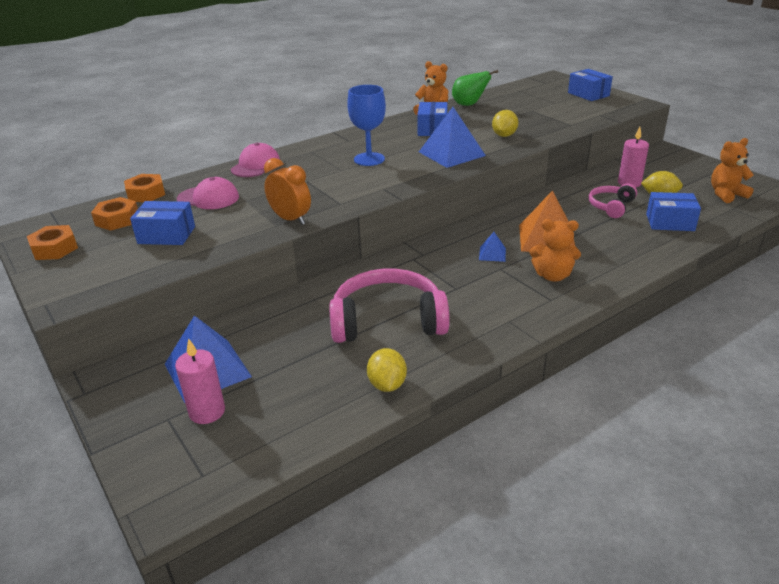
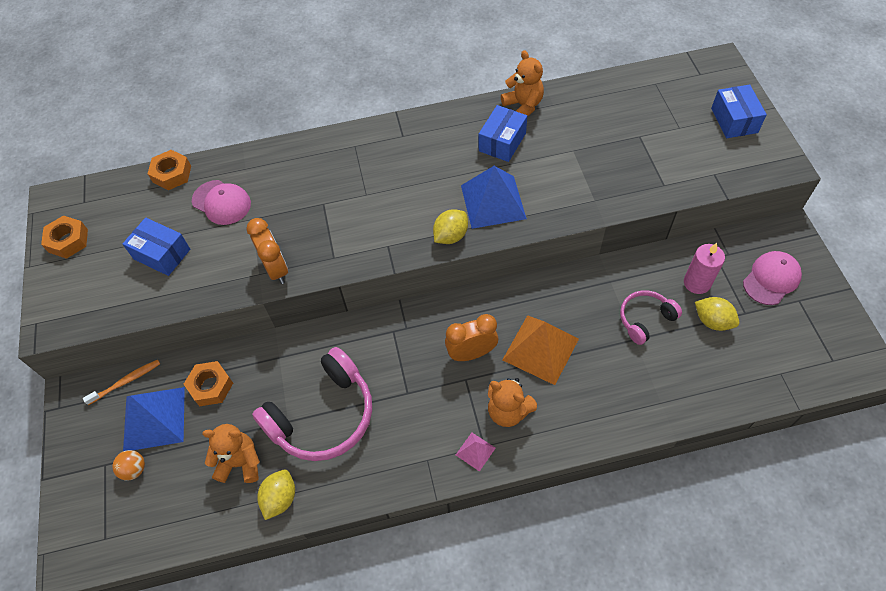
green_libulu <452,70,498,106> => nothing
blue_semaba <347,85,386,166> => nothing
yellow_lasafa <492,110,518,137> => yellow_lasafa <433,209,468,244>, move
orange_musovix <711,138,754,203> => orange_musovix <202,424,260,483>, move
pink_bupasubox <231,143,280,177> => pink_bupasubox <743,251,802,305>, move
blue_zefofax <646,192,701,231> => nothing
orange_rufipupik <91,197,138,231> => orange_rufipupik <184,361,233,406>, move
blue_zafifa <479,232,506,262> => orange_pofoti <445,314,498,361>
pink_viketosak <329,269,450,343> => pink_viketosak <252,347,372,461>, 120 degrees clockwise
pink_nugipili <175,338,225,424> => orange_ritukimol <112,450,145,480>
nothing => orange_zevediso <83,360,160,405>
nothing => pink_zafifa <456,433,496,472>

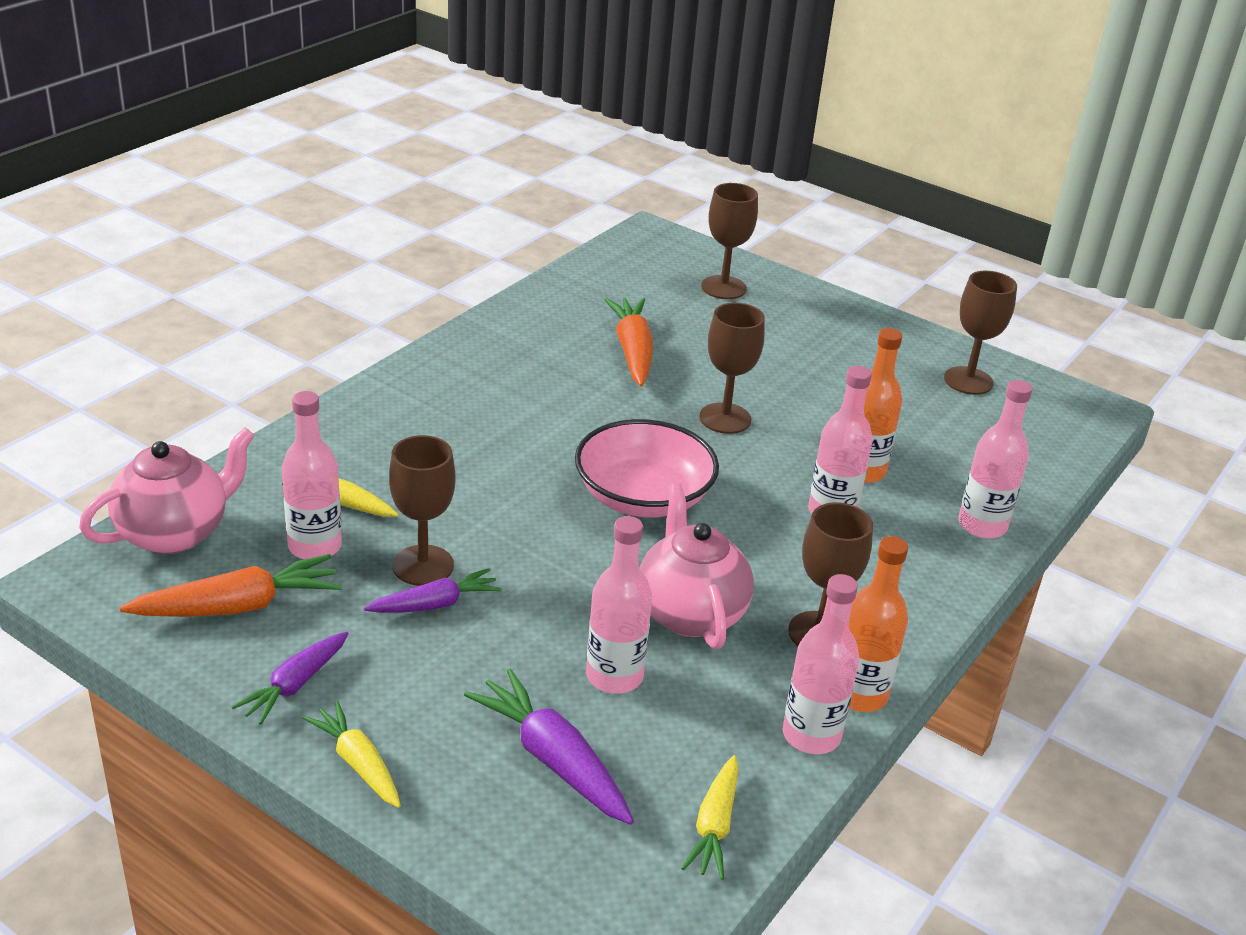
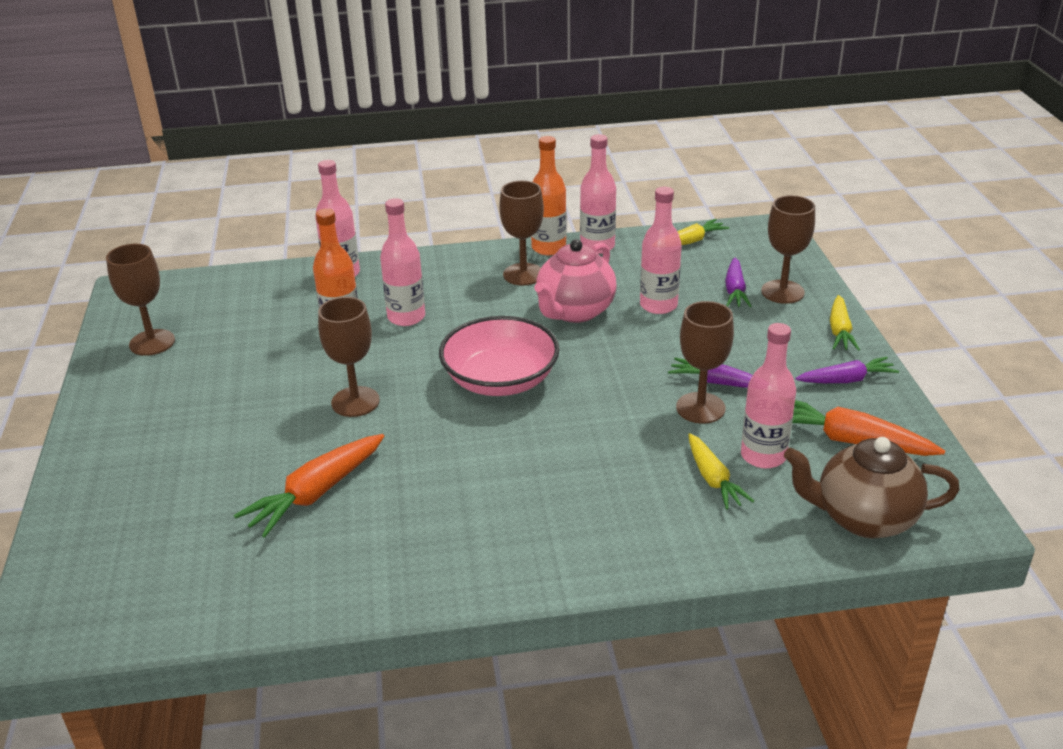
brown_semaba <701,183,758,299> => brown_semaba <761,195,815,304>, move
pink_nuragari <79,427,255,554> => brown_nuragari <784,437,960,538>
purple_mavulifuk <464,668,634,824> => purple_mavulifuk <725,258,752,307>, x0.66

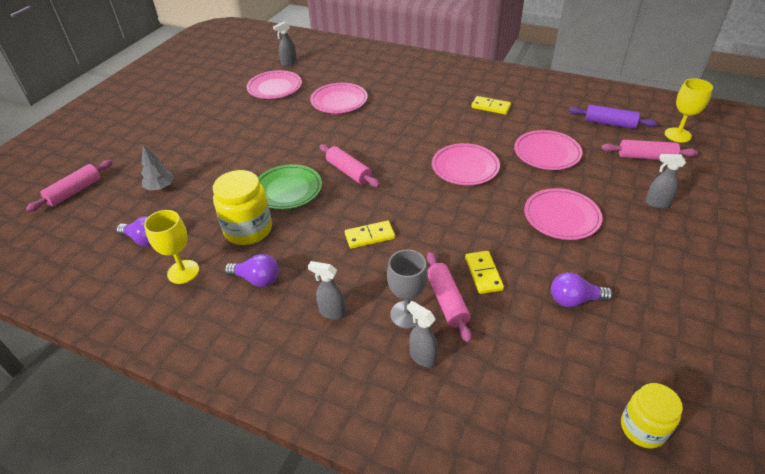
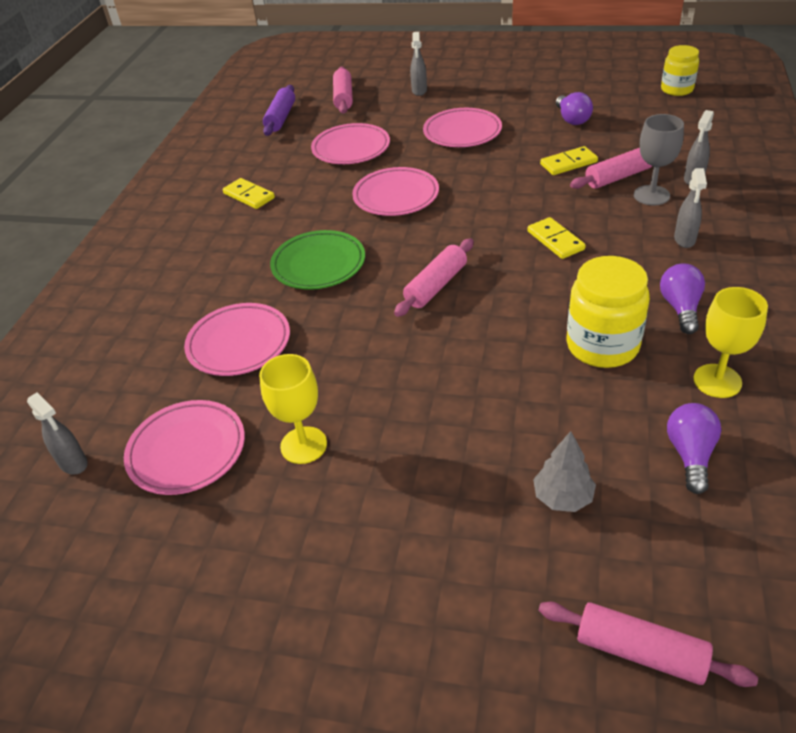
yellow_semaba <665,78,713,143> => yellow_semaba <259,354,327,464>, move
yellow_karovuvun <471,96,511,114> => yellow_karovuvun <223,178,275,209>, 60 degrees counterclockwise
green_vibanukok <258,164,322,210> => green_vibanukok <270,230,365,290>, move

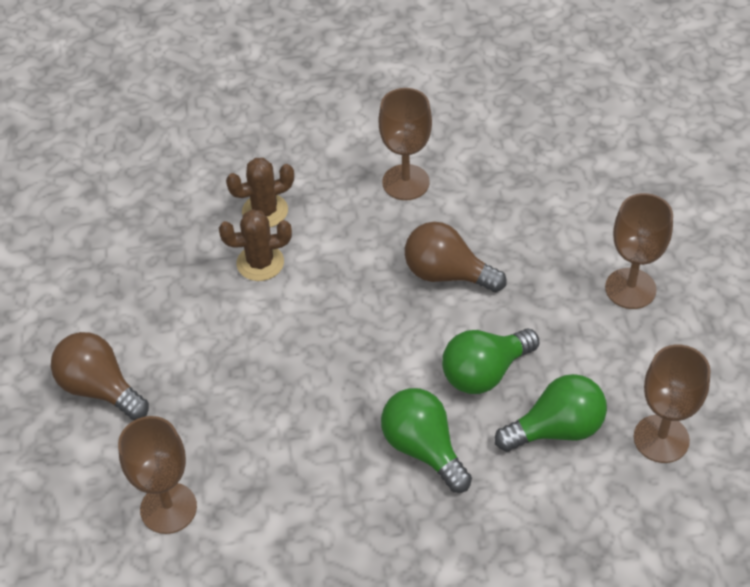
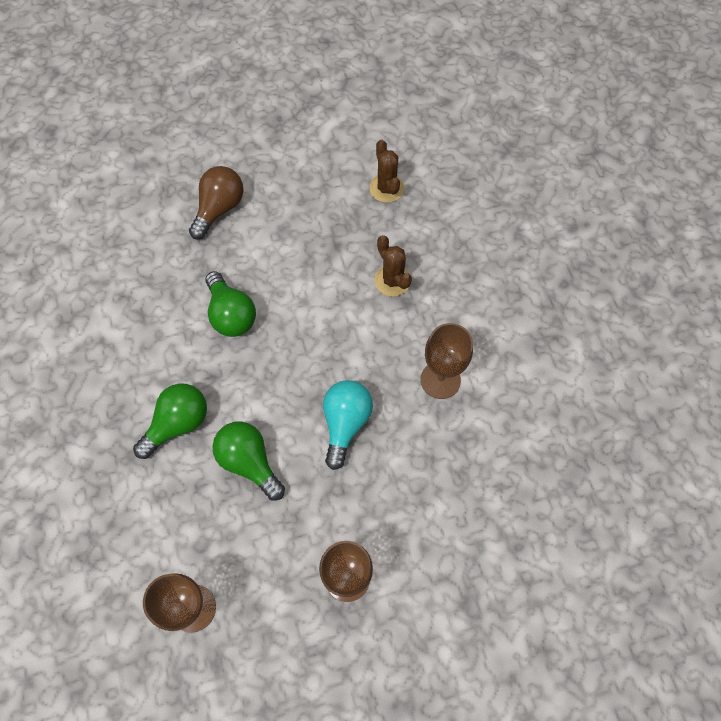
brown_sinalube <219,209,292,281> => brown_sinalube <369,140,404,203>, move
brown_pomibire <405,222,507,292> => turquoise_pomibire <323,380,373,470>
green_pomibire <495,374,607,452> => green_pomibire <205,271,256,337>, move
brown_semaba <118,416,197,534> => nothing

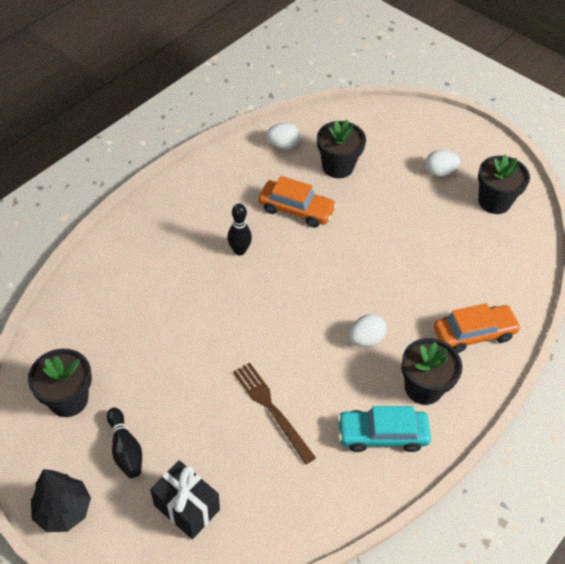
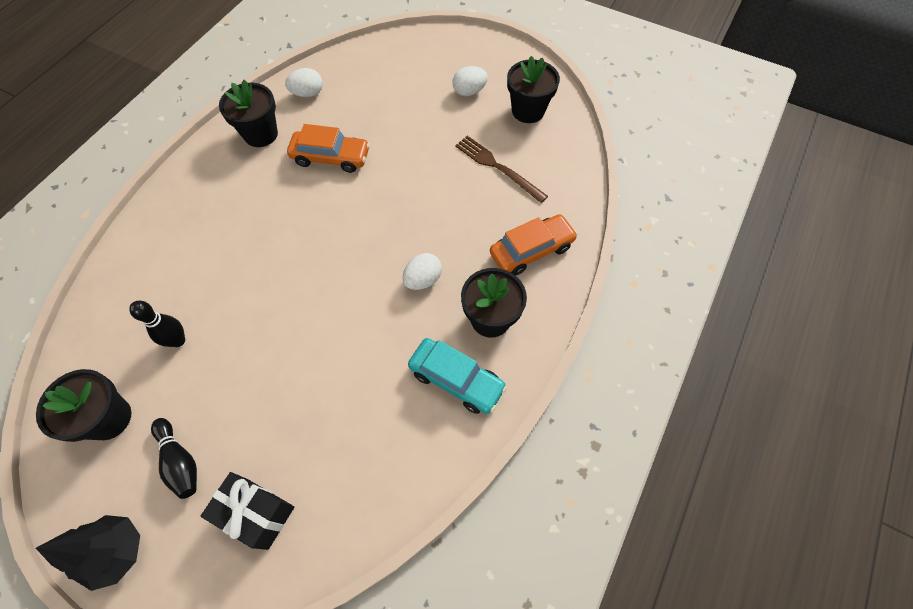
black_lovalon <317,120,366,178> => black_lovalon <219,80,278,147>, move
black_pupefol <227,203,252,256> => black_pupefol <129,301,185,347>, move
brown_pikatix <233,363,316,465> => brown_pikatix <455,136,548,203>, move
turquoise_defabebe <337,406,431,452> => turquoise_defabebe <408,338,507,414>, 135 degrees counterclockwise

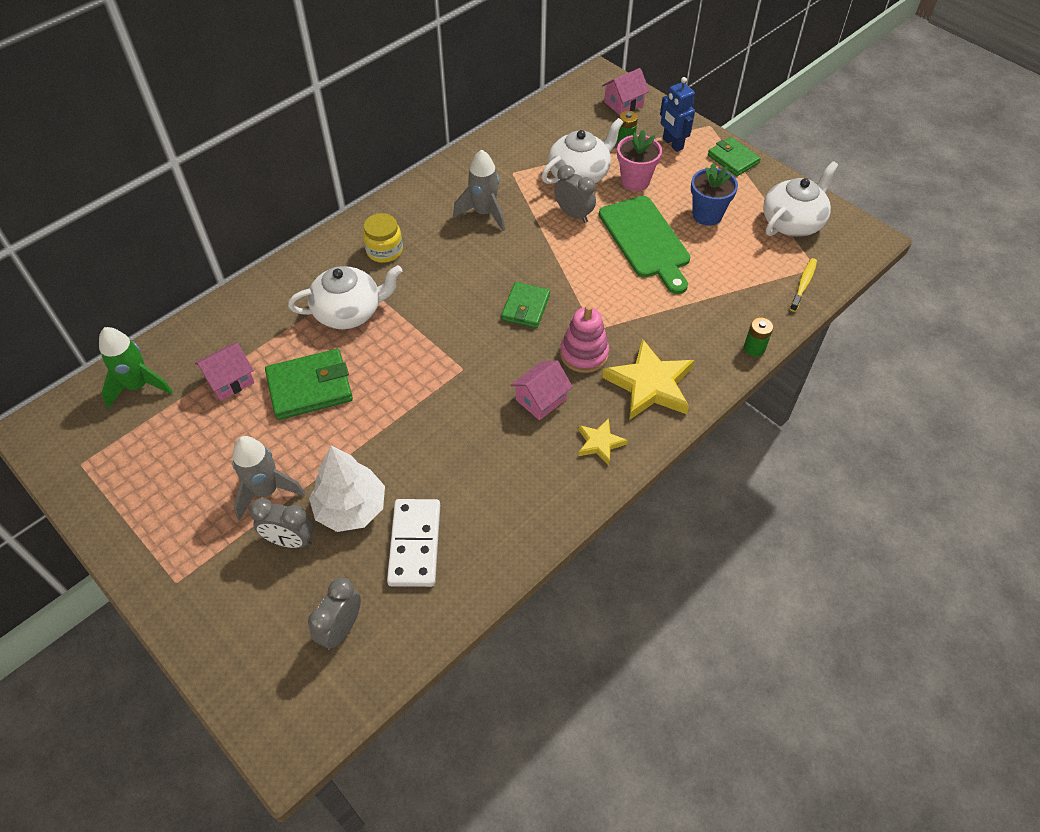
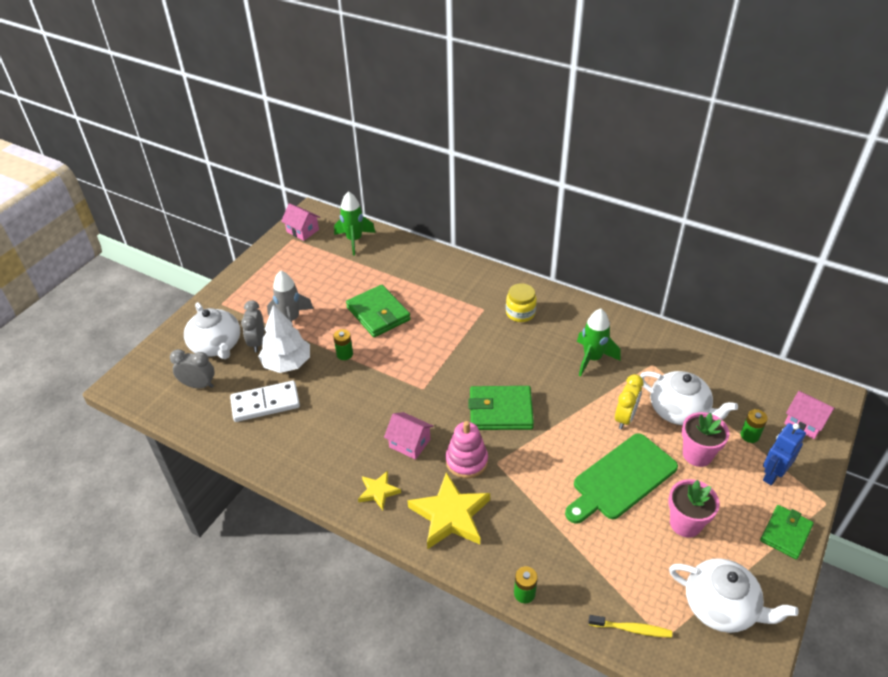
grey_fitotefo <453,150,505,231> => green_fitotefo <577,308,621,377>
blue_lovalon <691,163,738,226> => pink_lovalon <668,479,720,538>
grey_pofoti <554,165,596,223> => yellow_pofoti <615,374,644,429>
white_nuragari <288,265,402,329> => white_nuragari <184,302,240,359>, move
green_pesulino <501,282,550,328> => green_pesulino <468,386,534,430>, x1.52
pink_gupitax <195,343,255,401> => pink_gupitax <281,203,320,241>, move
nothing => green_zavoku <333,329,353,360>

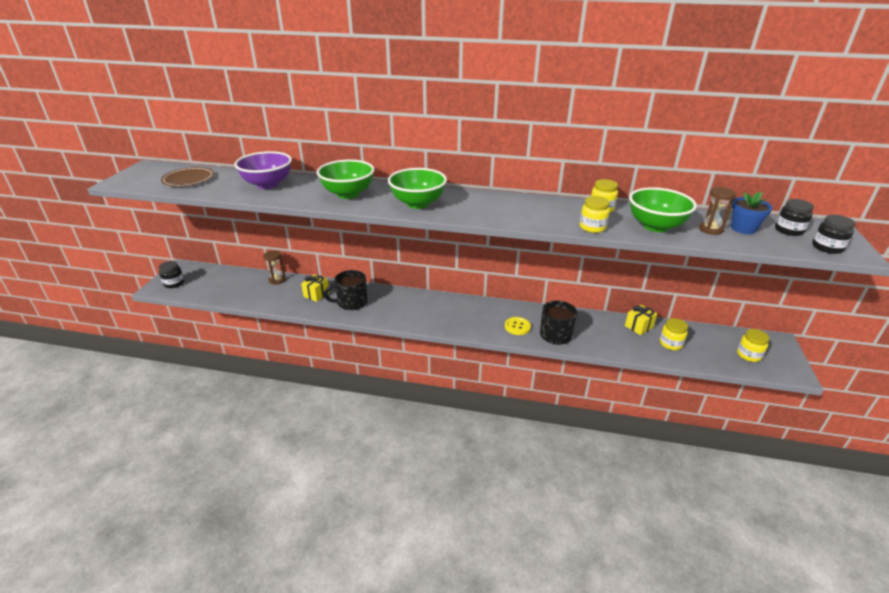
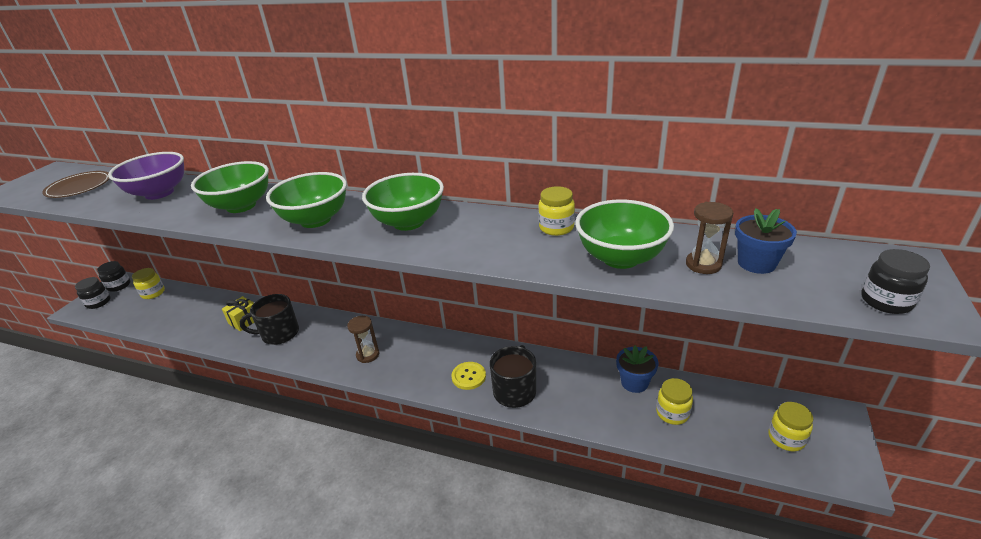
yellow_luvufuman <580,196,610,233> => yellow_luvufuman <132,268,165,299>, move
black_luvufuman <775,199,814,236> => black_luvufuman <97,261,130,292>, move
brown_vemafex <263,250,286,285> => brown_vemafex <347,316,379,363>, move
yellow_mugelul <625,305,657,335> => blue_lovalon <616,346,658,393>
nothing => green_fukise <362,173,444,231>

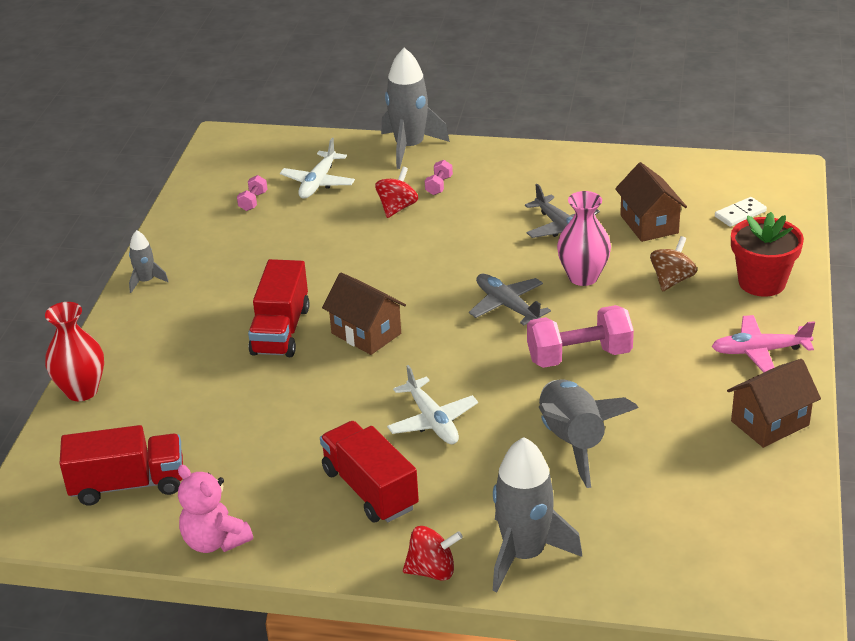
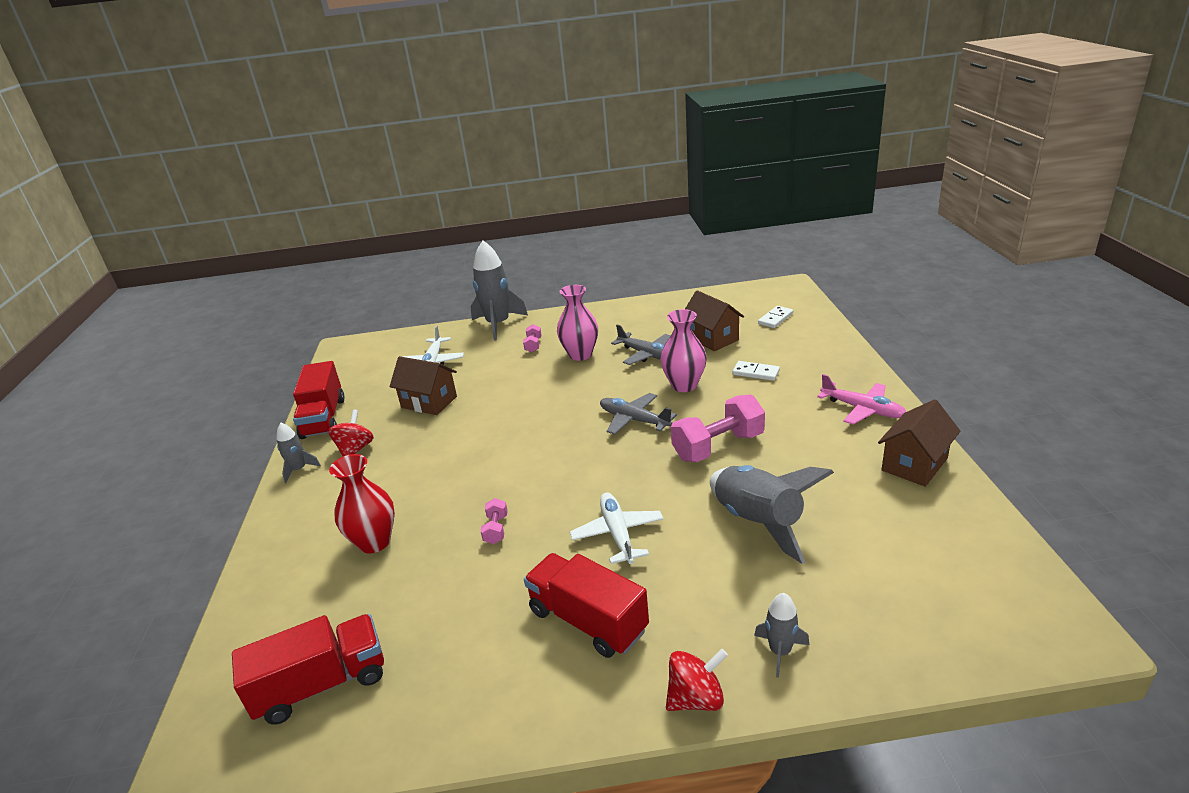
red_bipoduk <375,167,418,218> => red_bipoduk <328,410,374,457>, move
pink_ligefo <237,175,267,211> => pink_ligefo <481,498,508,544>, move
red_lovalon <731,212,804,297> => nothing
brown_bipoduk <650,236,697,291> => white_karovuvun <733,361,780,381>
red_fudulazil <248,259,310,357> => red_fudulazil <293,361,345,439>, move
brown_gupitax <322,272,406,355> => brown_gupitax <390,356,457,415>, move
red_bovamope <45,302,104,401> => red_bovamope <329,454,395,553>, move
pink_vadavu <712,315,815,373> => pink_vadavu <817,374,906,425>, 120 degrees counterclockwise
white_vadavu <387,365,478,444> => white_vadavu <570,492,663,564>, 150 degrees counterclockwise
grey_fitotefo <493,437,582,592> => grey_fitotefo <754,593,809,678>, x0.50
pink_musovix <178,465,253,553> => nothing
nothing => pink_bovamope <557,285,598,361>

